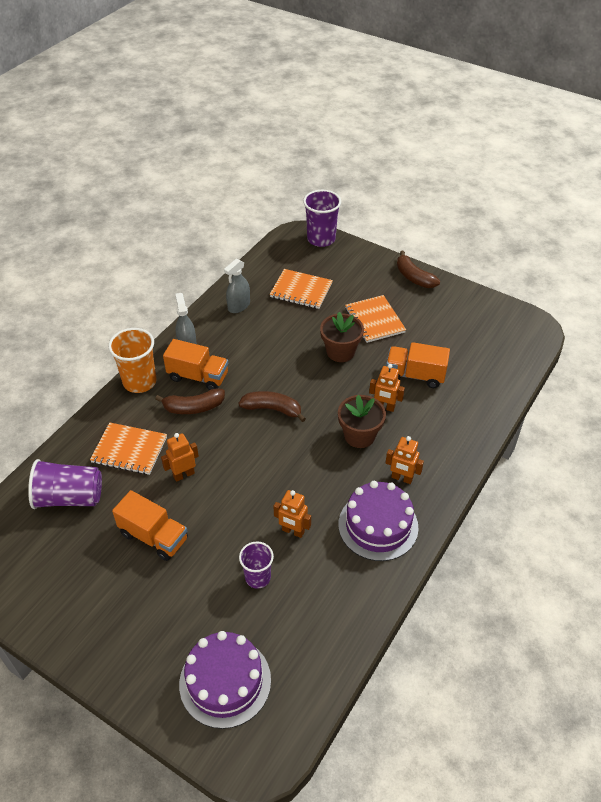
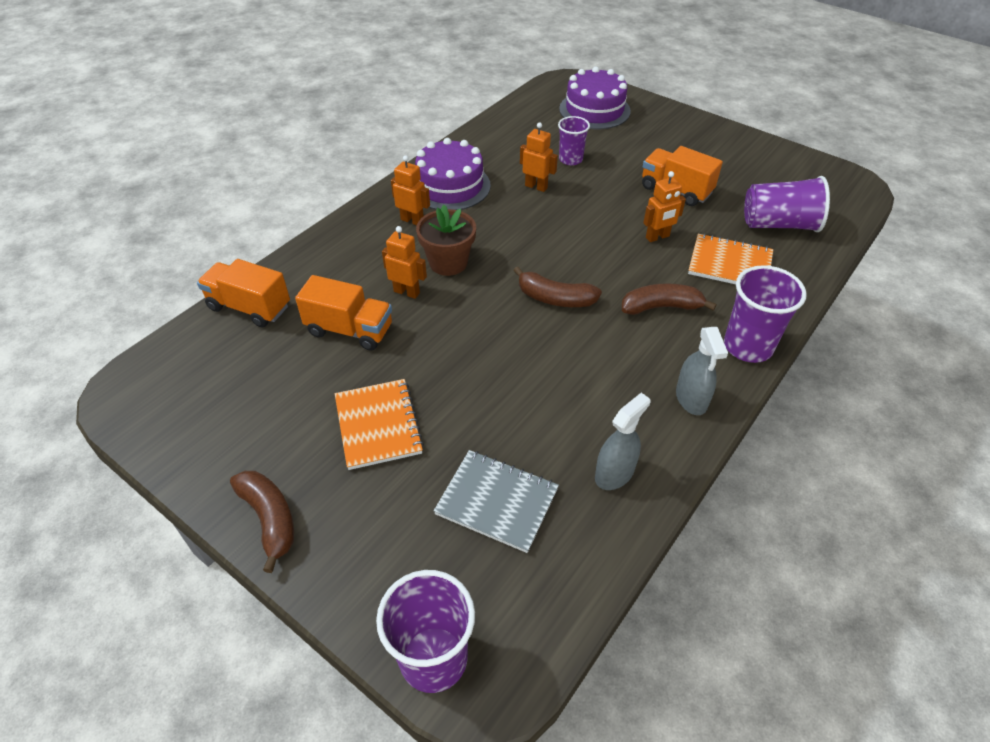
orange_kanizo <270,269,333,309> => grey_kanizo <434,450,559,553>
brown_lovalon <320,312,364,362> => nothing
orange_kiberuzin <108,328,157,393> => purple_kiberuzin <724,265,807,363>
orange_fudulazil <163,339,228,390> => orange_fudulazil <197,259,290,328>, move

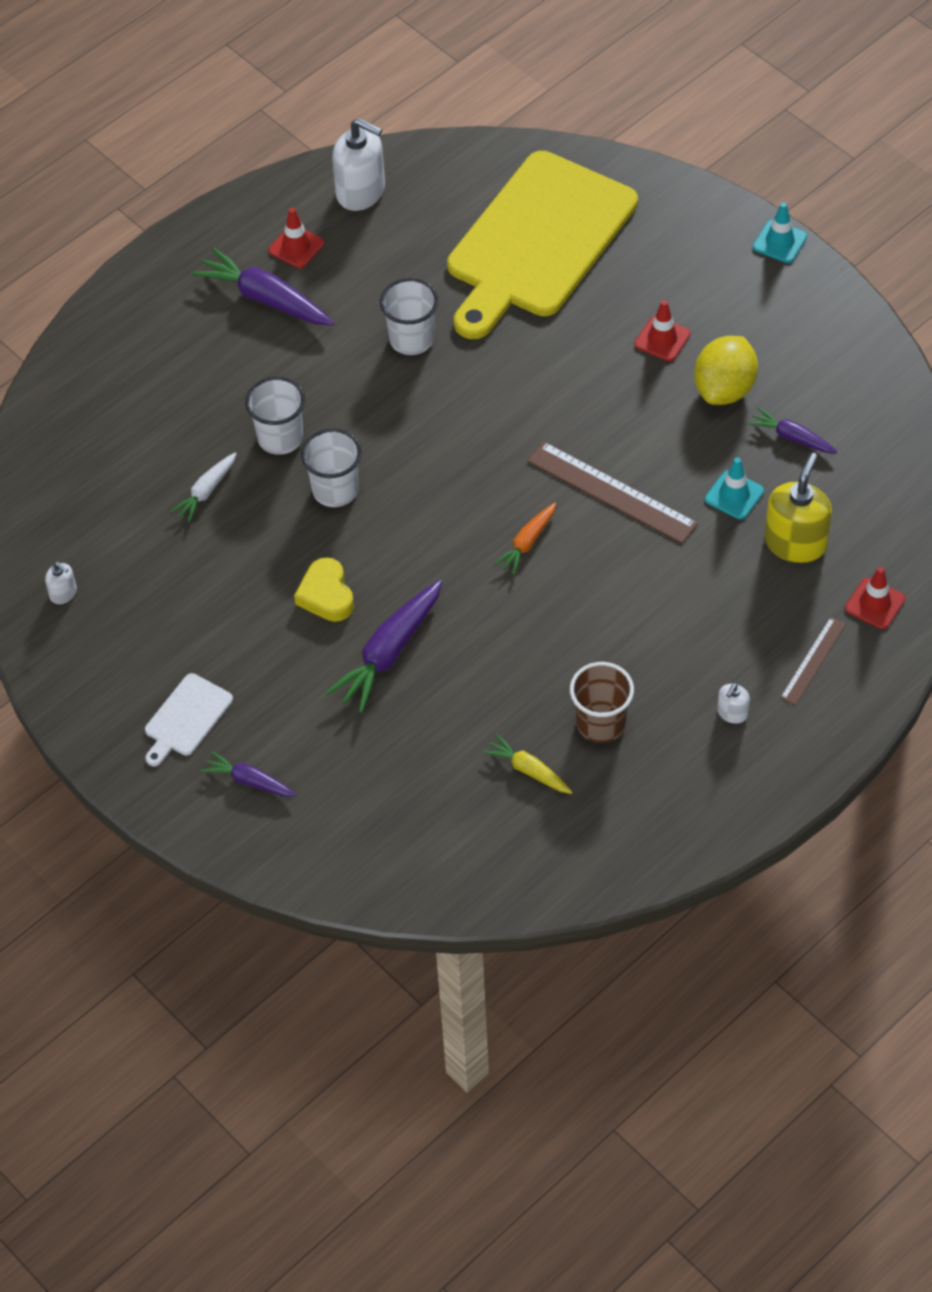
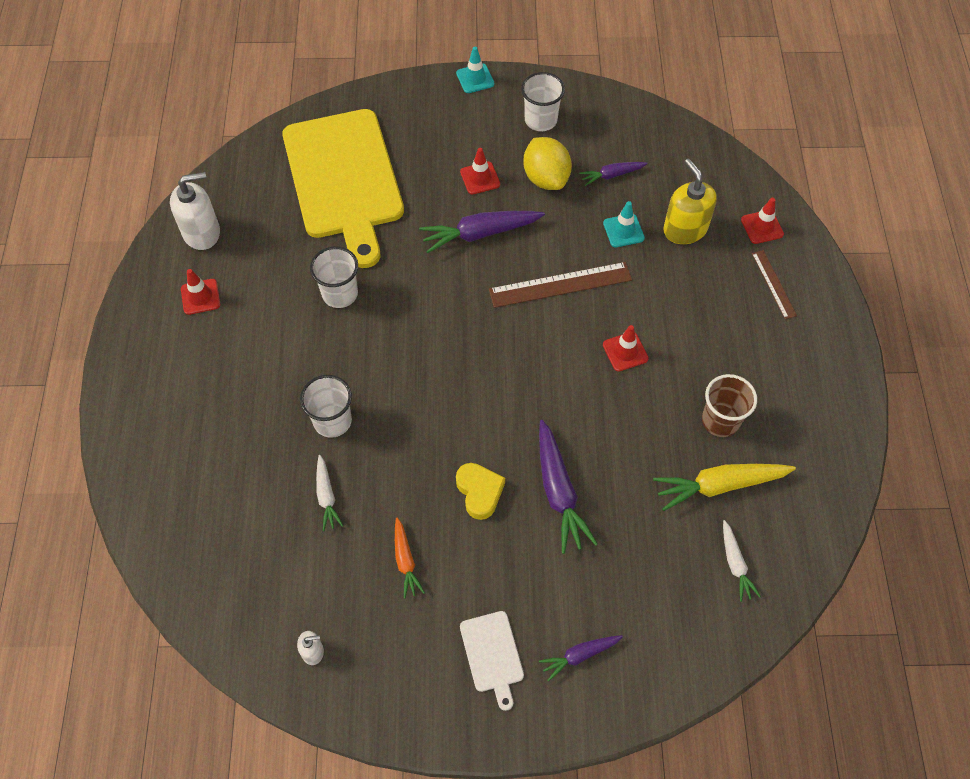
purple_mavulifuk <192,247,334,325> => purple_mavulifuk <419,211,545,254>, move
white_kiberuzin <301,429,362,507> => white_kiberuzin <521,72,565,131>, move
orange_mavulifuk <494,503,556,575> => orange_mavulifuk <395,517,425,599>, move
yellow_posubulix <294,557,354,622> => yellow_posubulix <456,463,505,520>, 135 degrees counterclockwise
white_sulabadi <717,683,750,724> => nothing
yellow_mavulifuk <482,734,573,794> => yellow_mavulifuk <653,464,796,511>, x1.75
nothing => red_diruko <603,325,649,372>
nothing => white_mavulifuk <723,520,761,602>

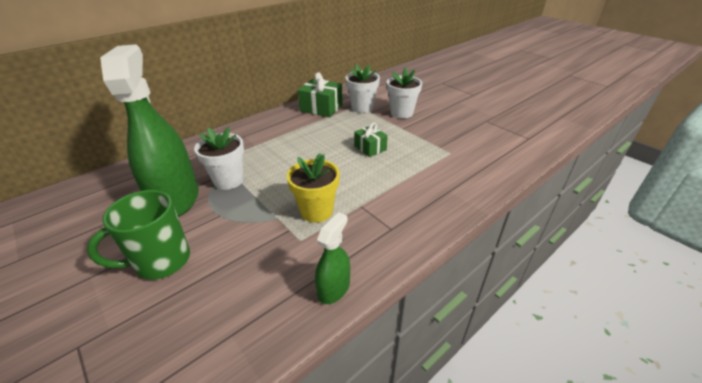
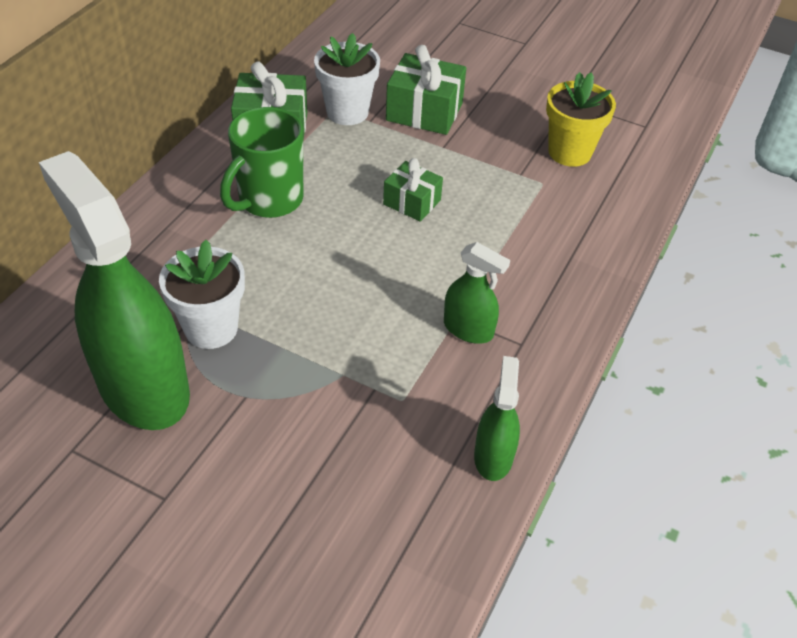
white_lovalon <387,67,422,119> => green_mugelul <386,45,466,135>
yellow_lovalon <287,153,340,223> => yellow_lovalon <546,72,616,167>, move
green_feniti <87,190,190,280> => green_feniti <220,107,303,218>, move
nothing => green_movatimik <444,242,510,344>

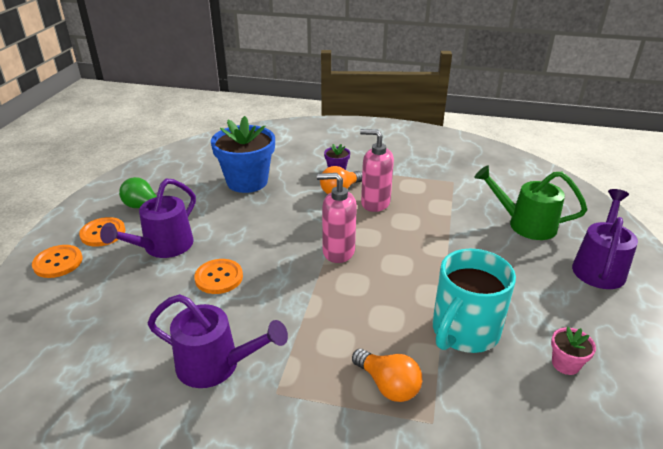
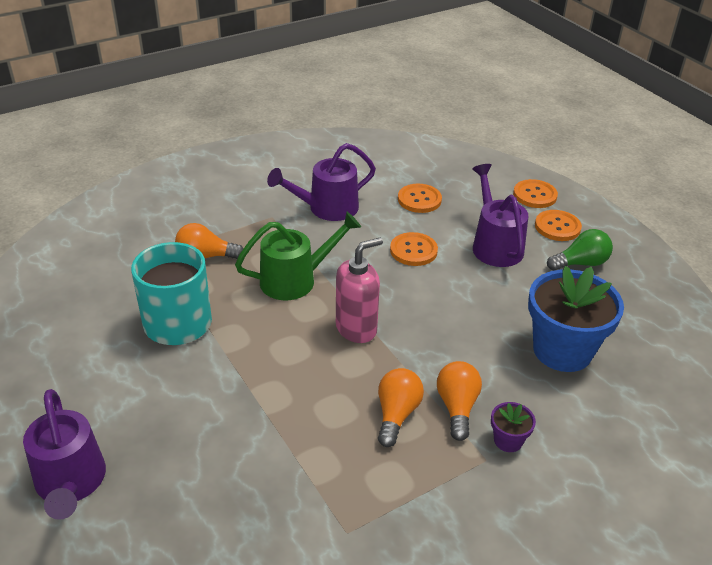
pink_sulabadi <360,129,394,212> => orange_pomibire <378,368,424,447>
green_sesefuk <474,165,587,240> => green_sesefuk <235,212,361,300>, move
pink_lovalon <551,327,596,375> => nothing
nothing => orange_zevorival <398,184,442,213>

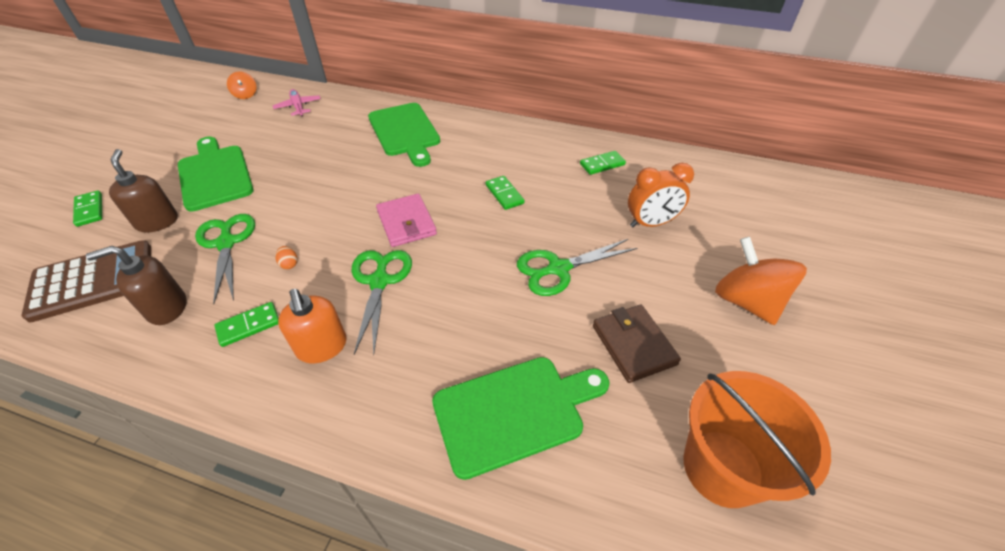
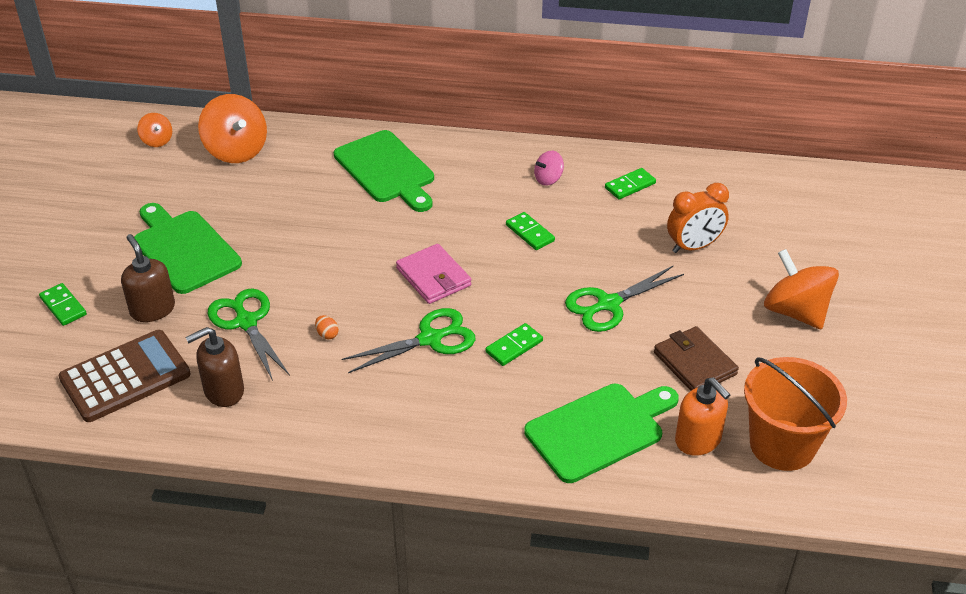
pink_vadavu <273,89,321,116> => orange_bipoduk <198,94,267,163>
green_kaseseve <352,250,412,355> => green_kaseseve <342,308,476,373>, 75 degrees clockwise
orange_sulabadi <278,289,347,363> => orange_sulabadi <675,377,730,456>, move
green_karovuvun <214,302,279,347> => green_karovuvun <486,323,543,366>, move
nothing => pink_bipoduk <534,151,564,186>

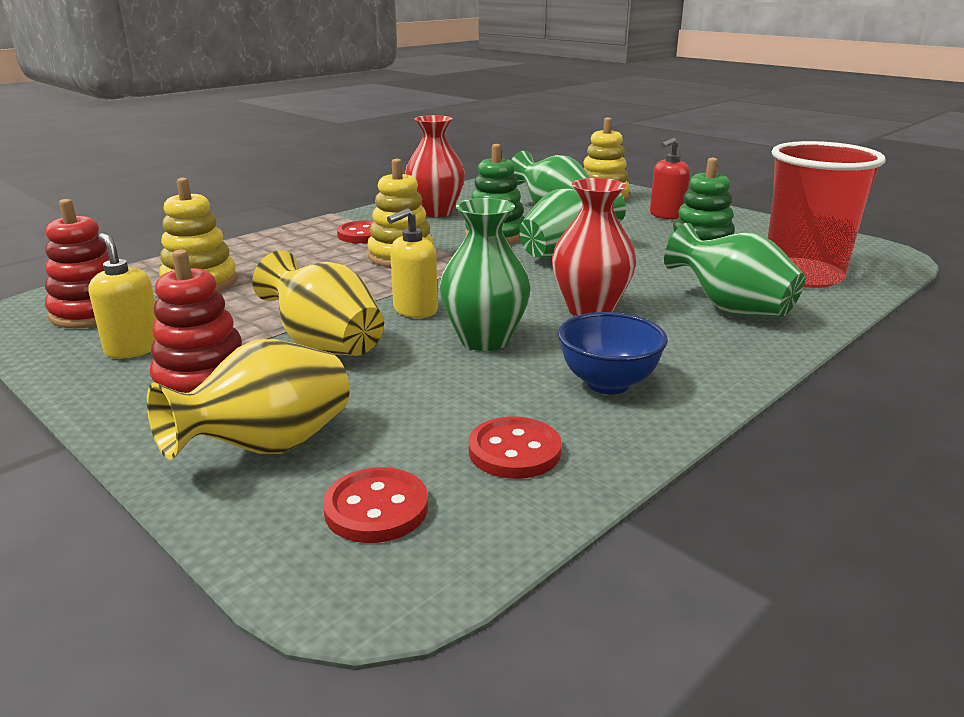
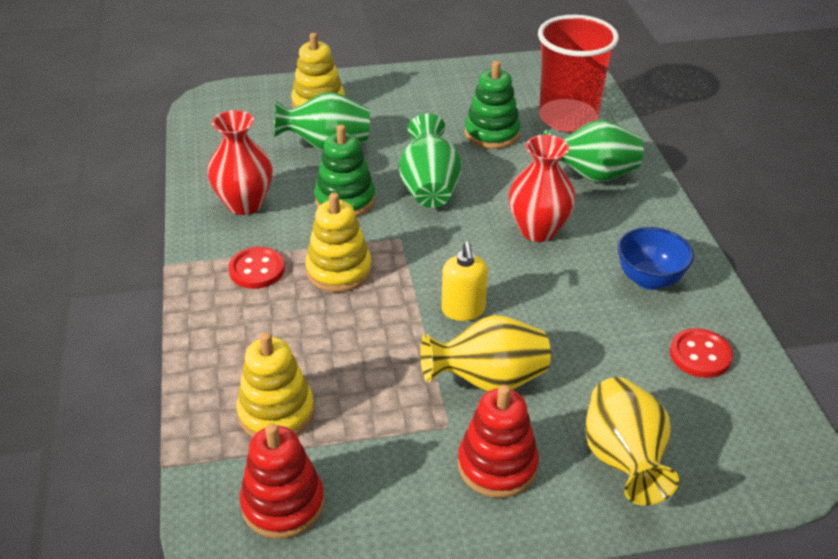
red_sulabadi <650,138,690,220> => nothing
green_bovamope <439,198,531,351> => nothing
yellow_sulabadi <88,233,157,358> => nothing
red_zevorival <323,467,428,543> => nothing

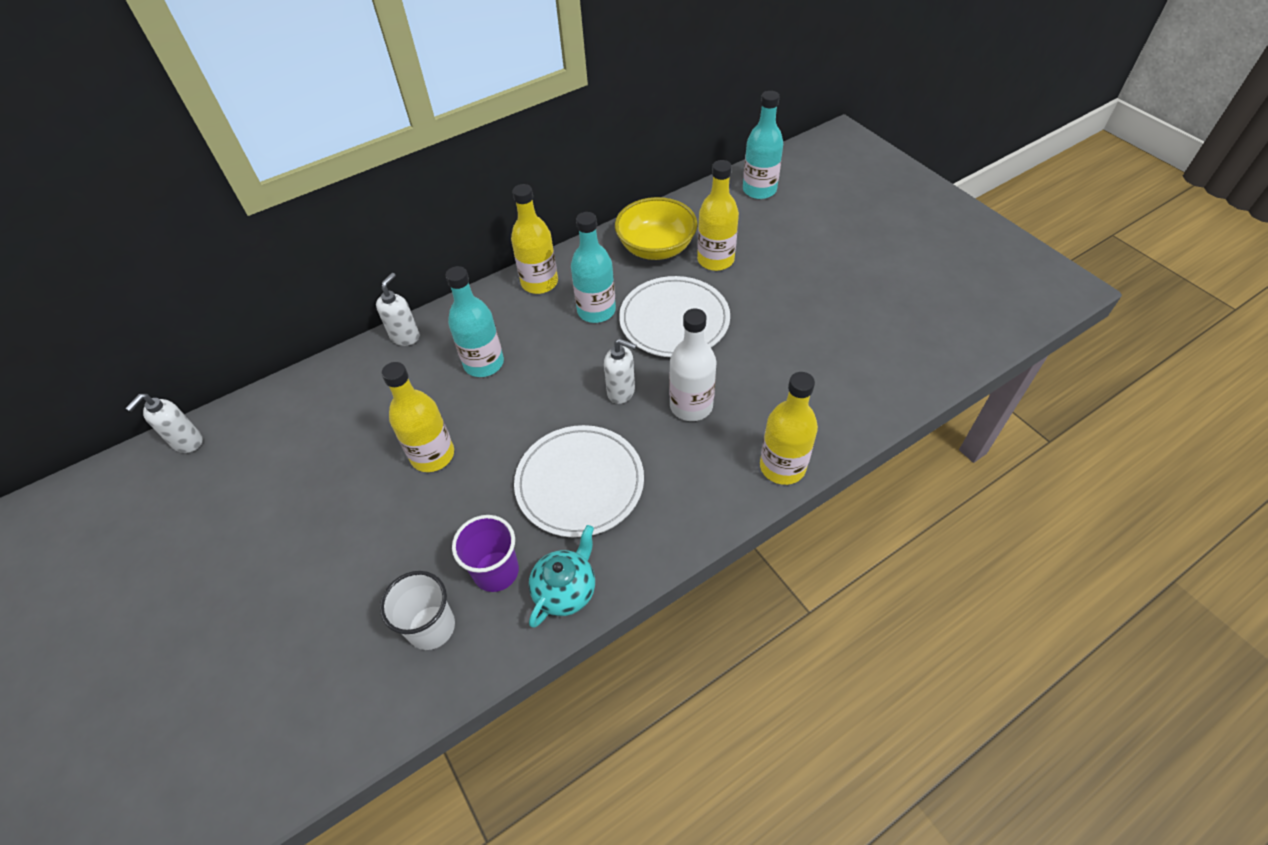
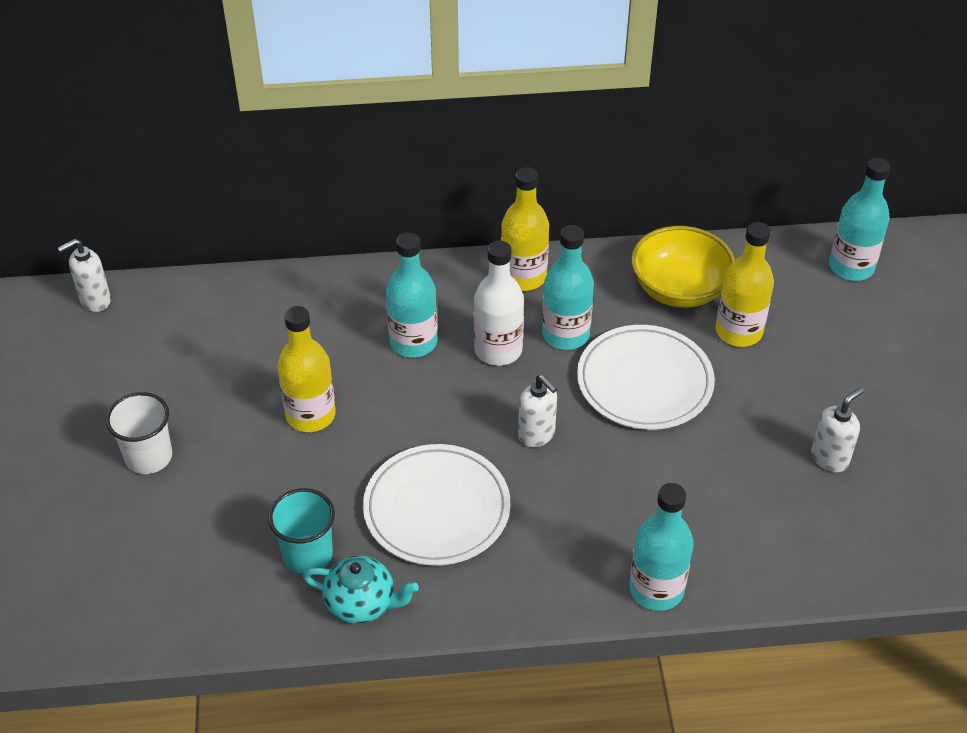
white_sulabadi <376,273,420,346> => white_sulabadi <811,388,864,472>, move
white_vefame <669,308,717,421> => white_vefame <474,241,524,366>, move
yellow_vefame <760,372,818,485> => turquoise_vefame <629,483,694,611>
purple_kiberuzin <452,515,519,592> => turquoise_kiberuzin <268,488,335,574>
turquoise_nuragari <529,525,595,628> => turquoise_nuragari <303,556,419,624>, 45 degrees clockwise
white_kiberuzin <380,571,455,650> => white_kiberuzin <106,392,172,474>, move

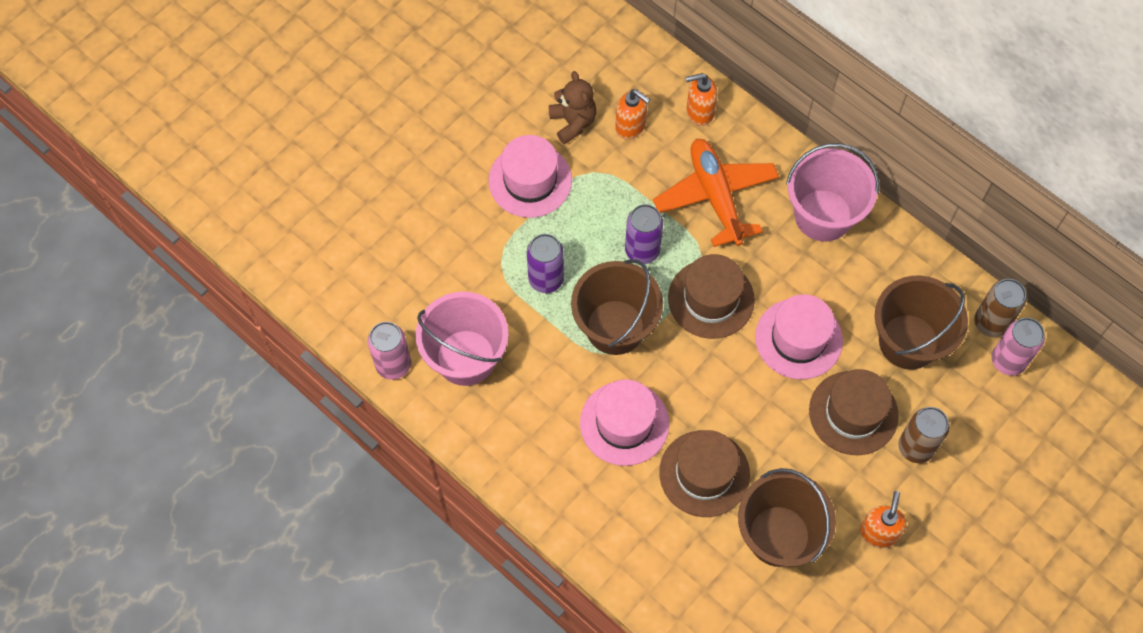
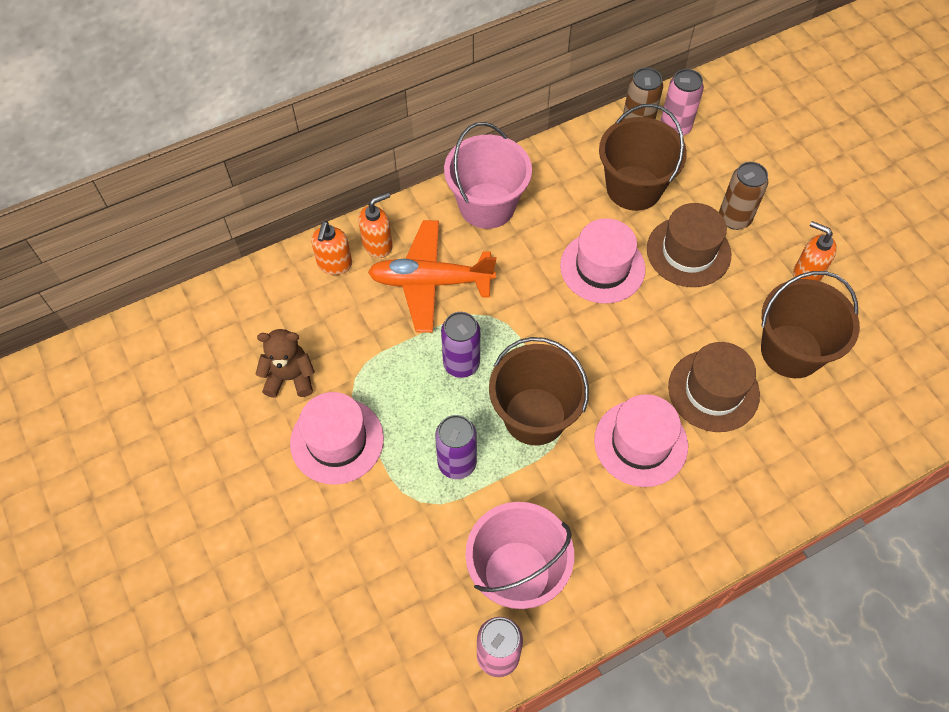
orange_sulabadi <615,89,650,140> => orange_sulabadi <358,192,393,258>, move
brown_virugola <668,254,755,339> => nothing

